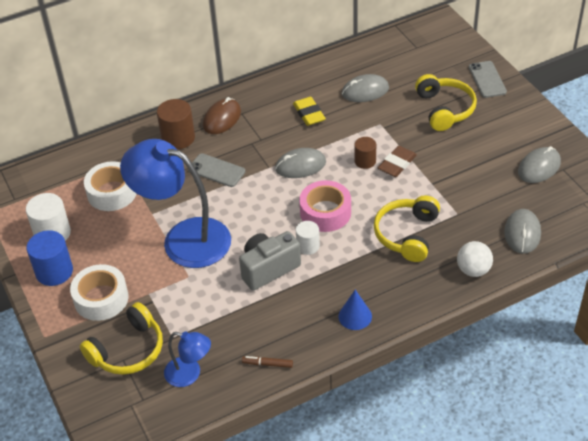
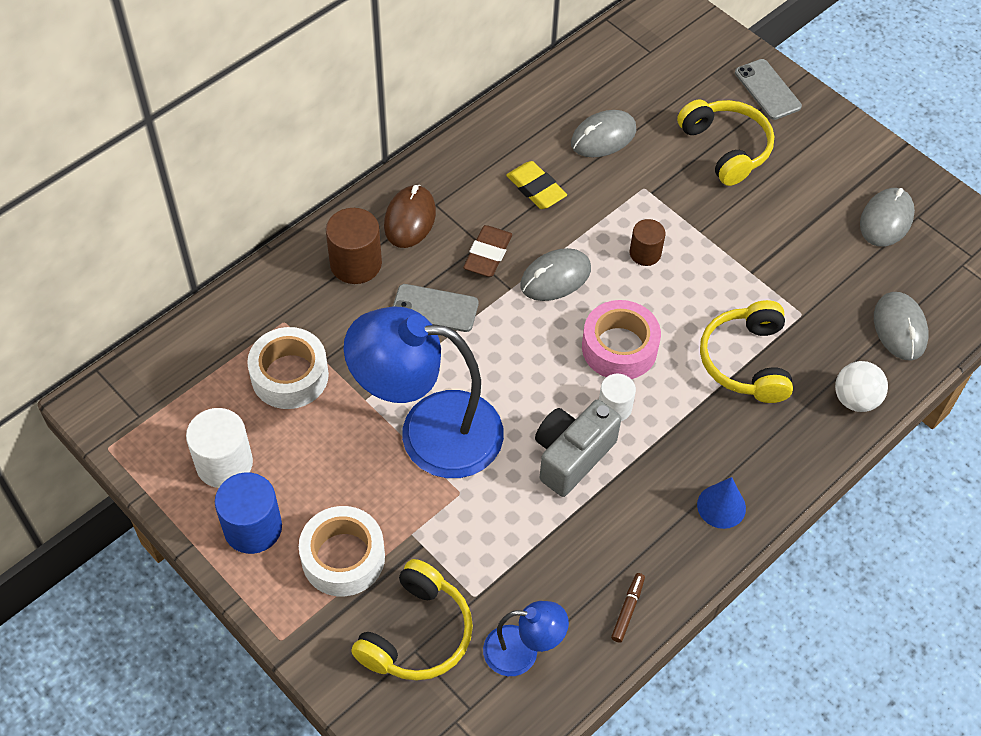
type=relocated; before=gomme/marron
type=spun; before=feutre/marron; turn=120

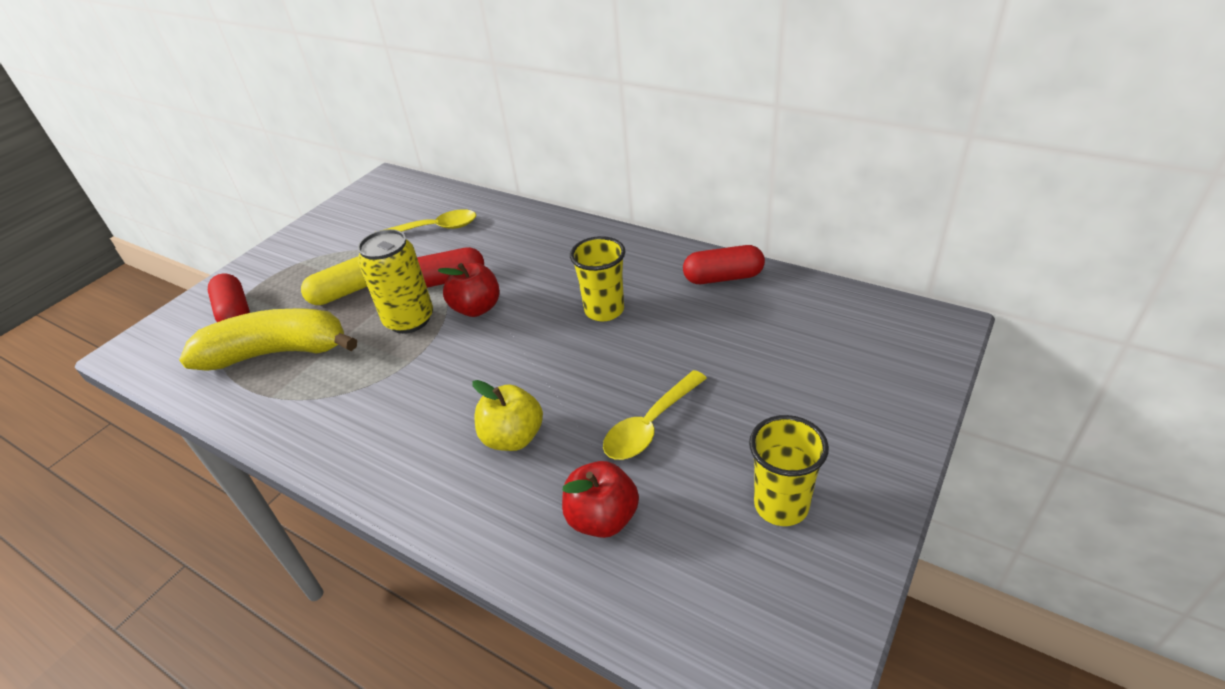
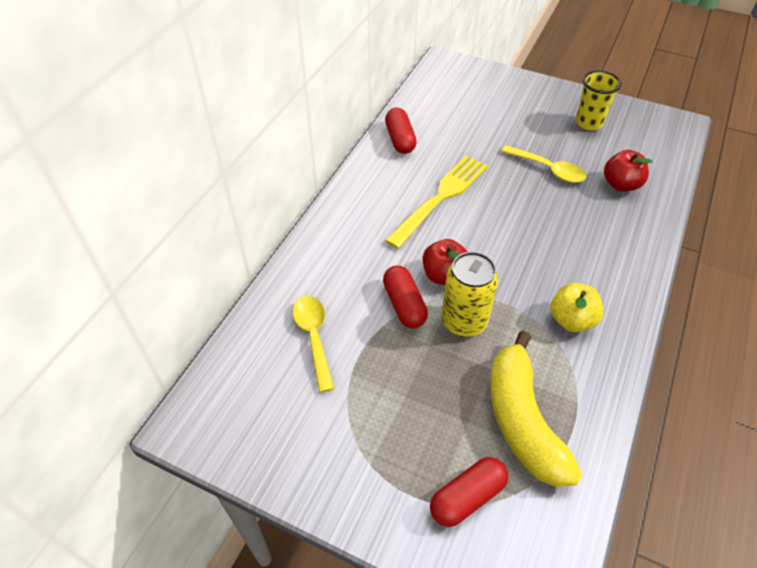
type=missing; before=gélule/jaune
type=relocated; before=pomme/jaune
type=exchanged; before=gobelet/jaune (no. 1 from left); after=fourchette/jaune

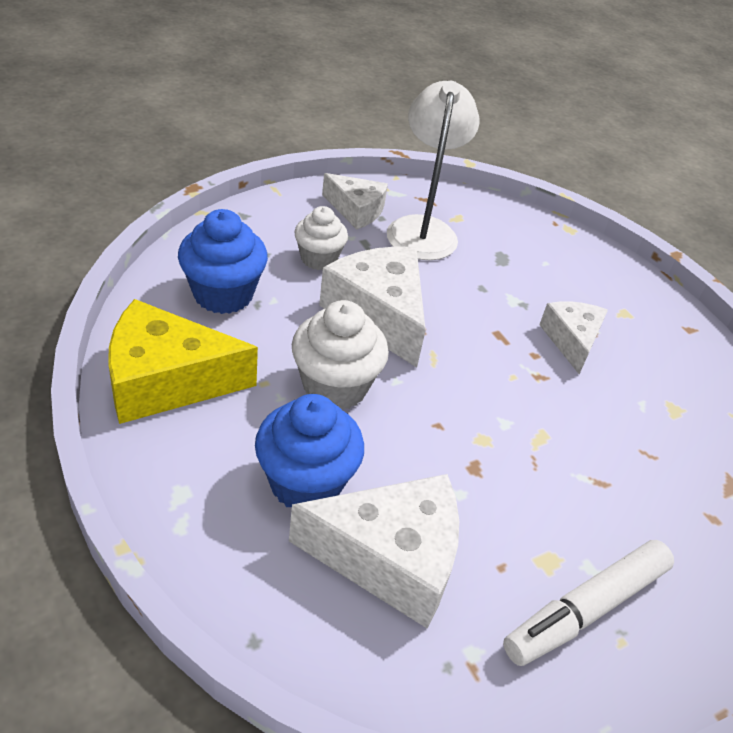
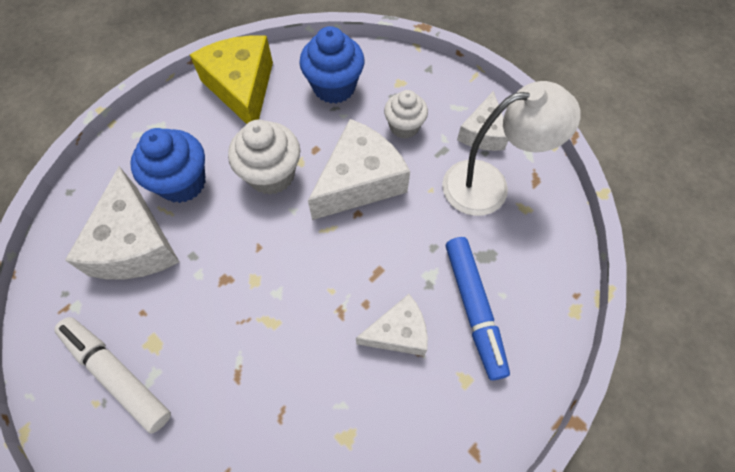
type=appeared; after=feutre/bleu

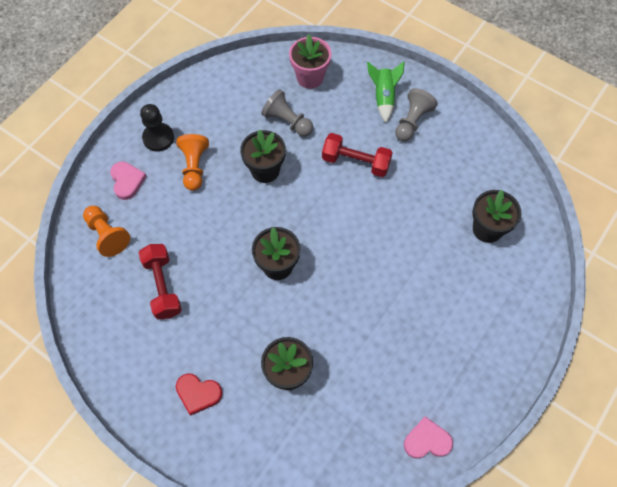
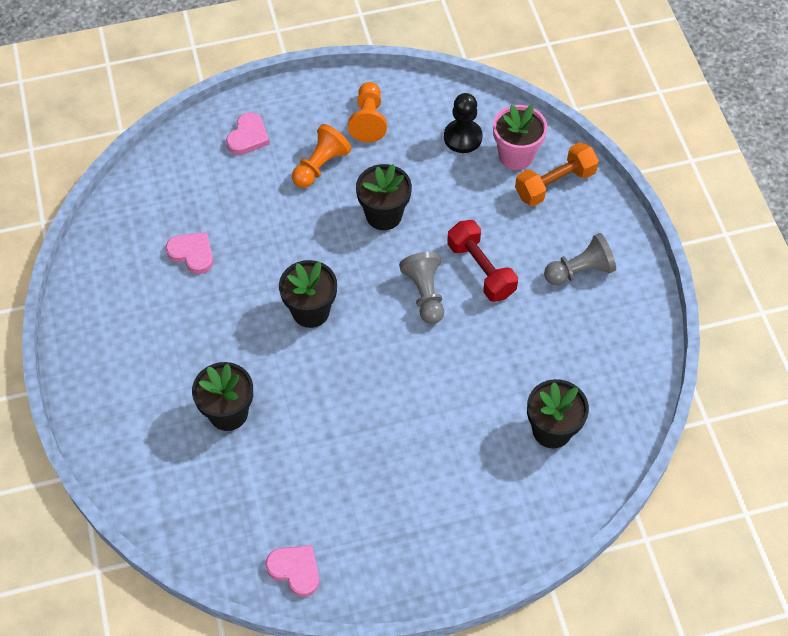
type=missing; before=cœur/rouge
type=missing; before=fusée/vert
type=appeared; after=haltère/orange
type=relocated; before=pion/orange (no. 1 from left in the first image); after=pion/orange (no. 2 from left)
type=relocated; before=pion/noir
type=relocated; before=pion/gris (no. 1 from left)
type=exchanged; before=haltère/rouge (no. 1 from left); after=cœur/rose (no. 1 from left)

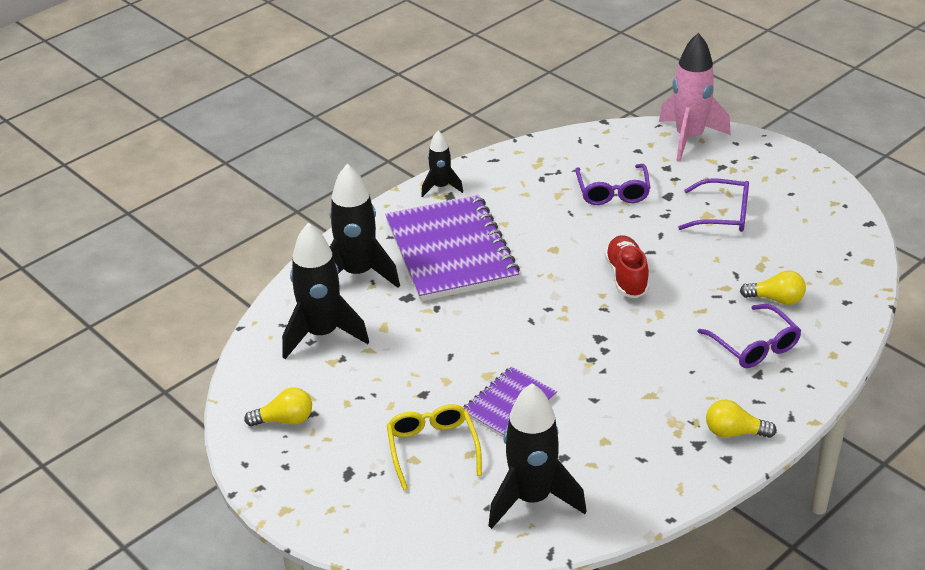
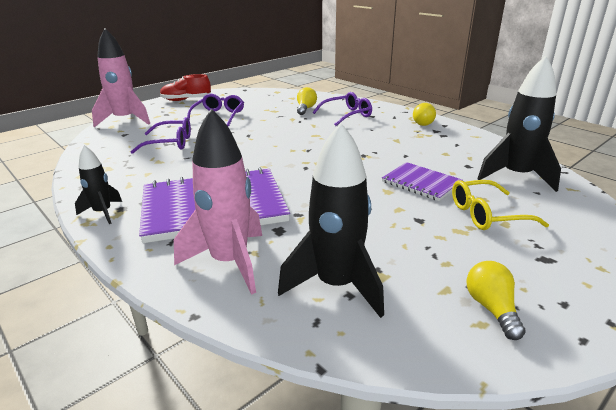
type=relocated; before=chaussure/rouge
type=colour; before=fusée/noir (no. 2 from left); after=fusée/rose (no. 2 from left)

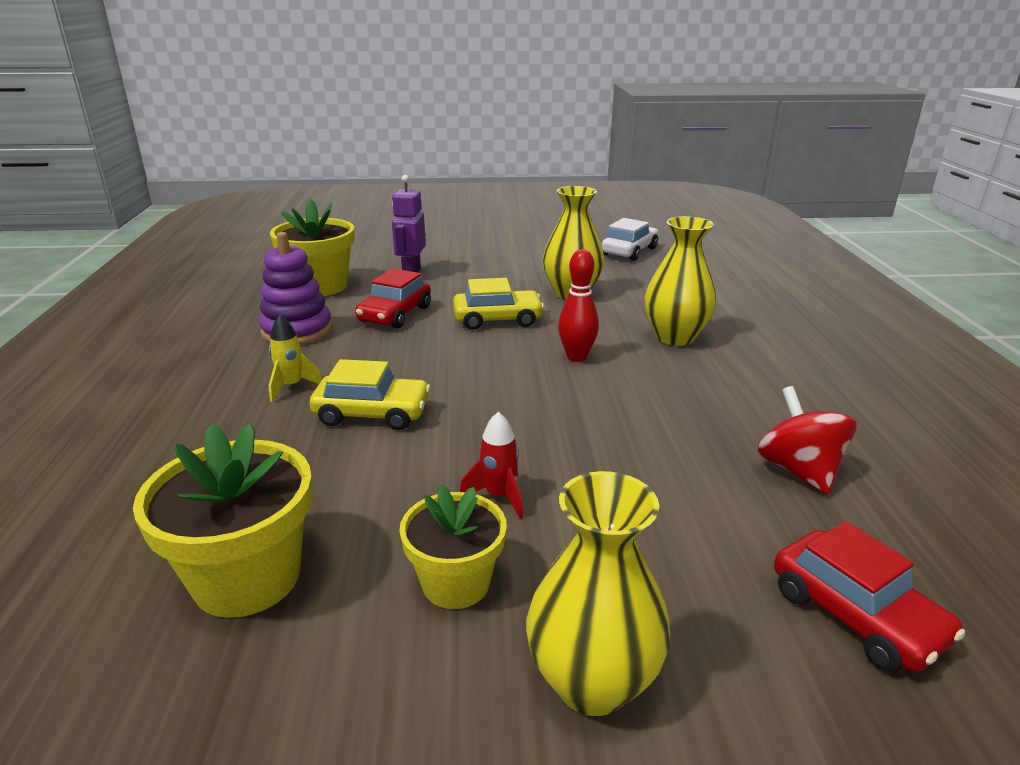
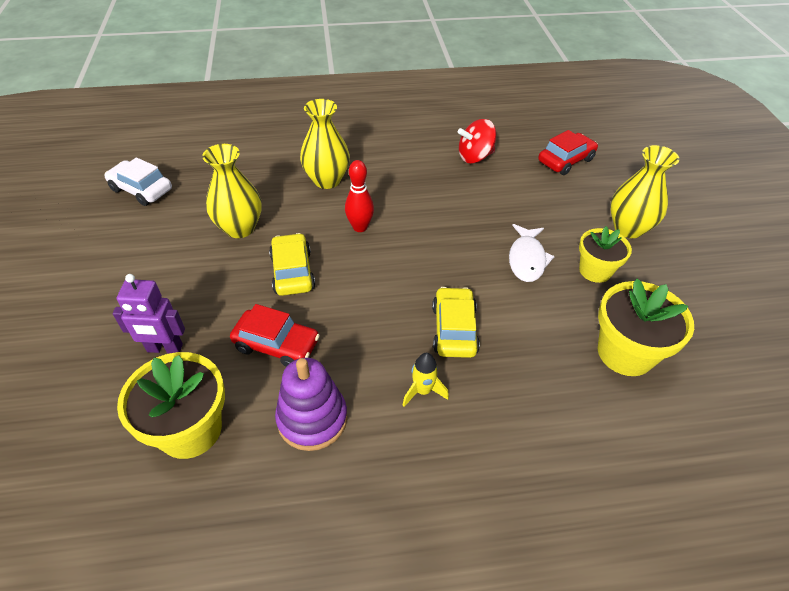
type=exchanged; before=fusée/rouge; after=poisson/blanc

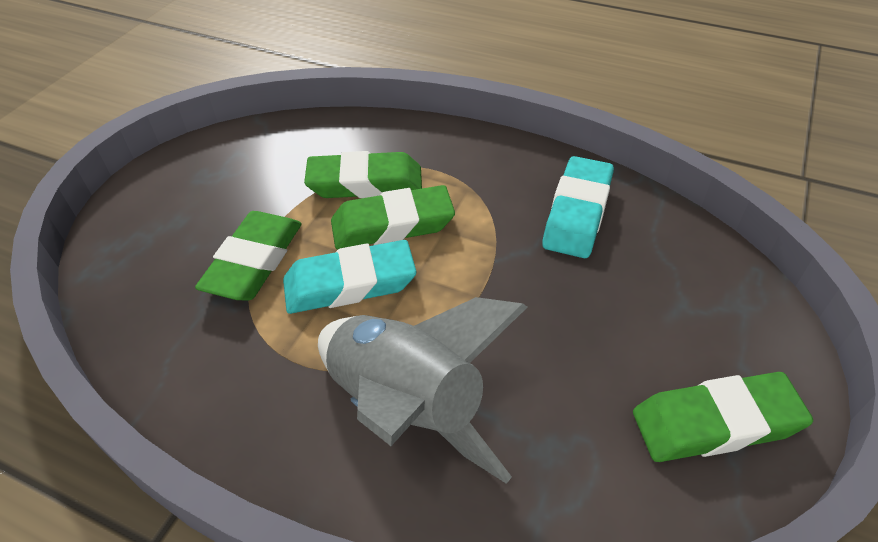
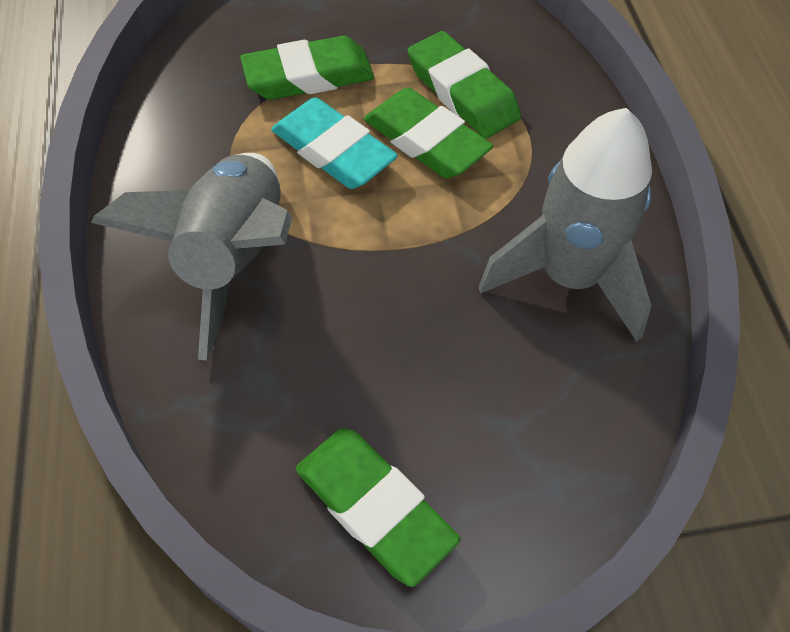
type=exchanged; before=gomme/turquoise (no. 2 from left); after=fusée/gris (no. 2 from left)

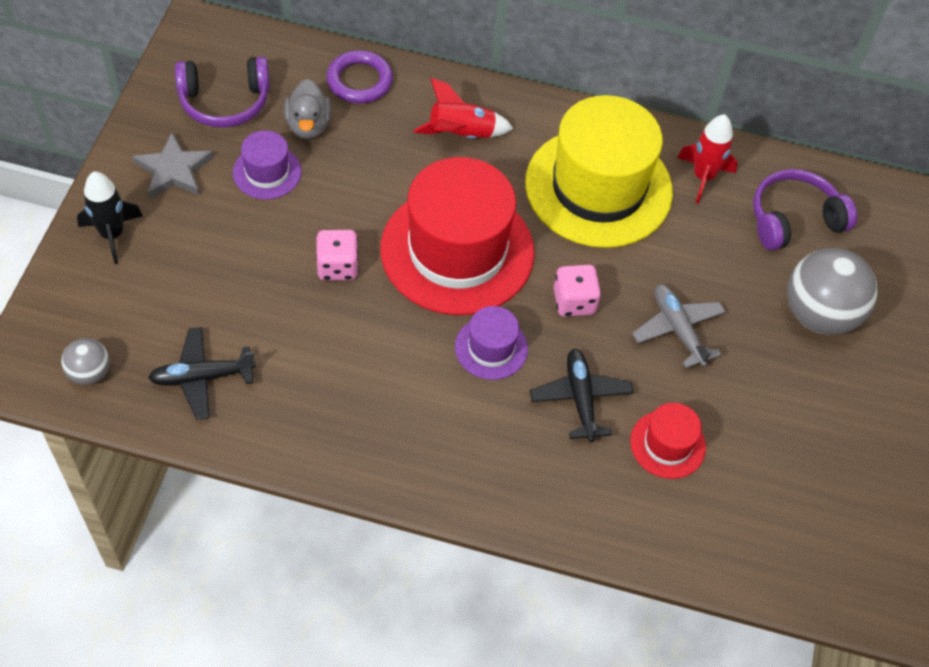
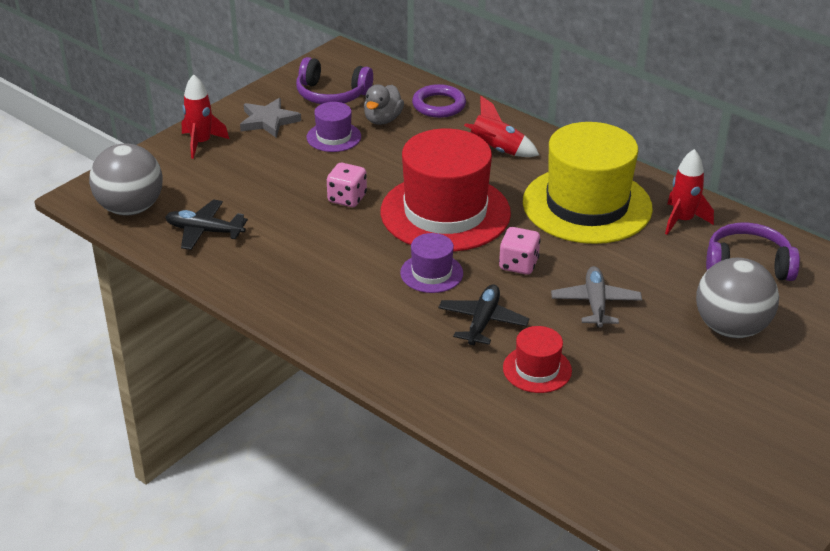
type=colour; before=fusée/noir; after=fusée/rouge (no. 1 from left)
type=size; before=balle/gris (no. 1 from left); scale=1.96

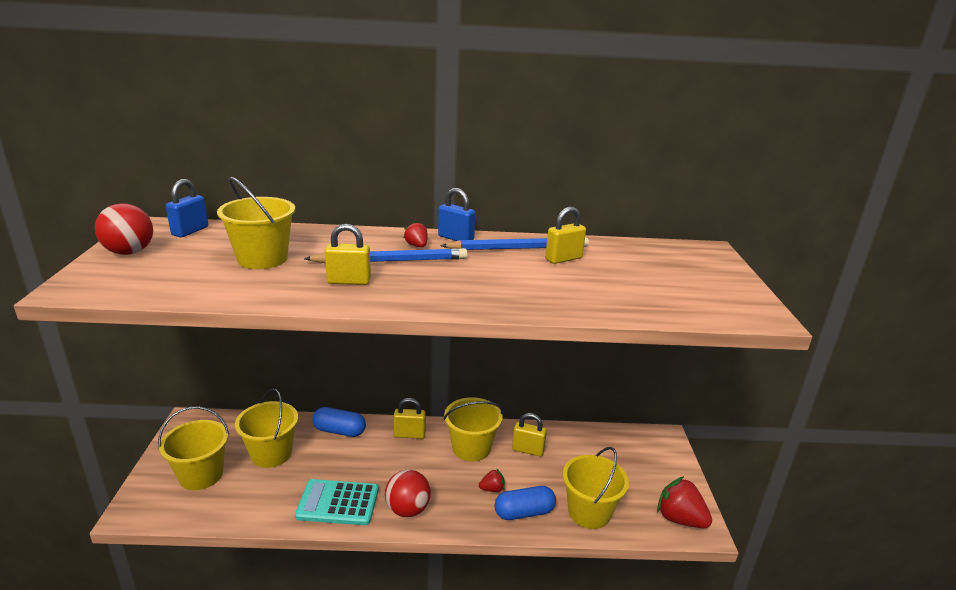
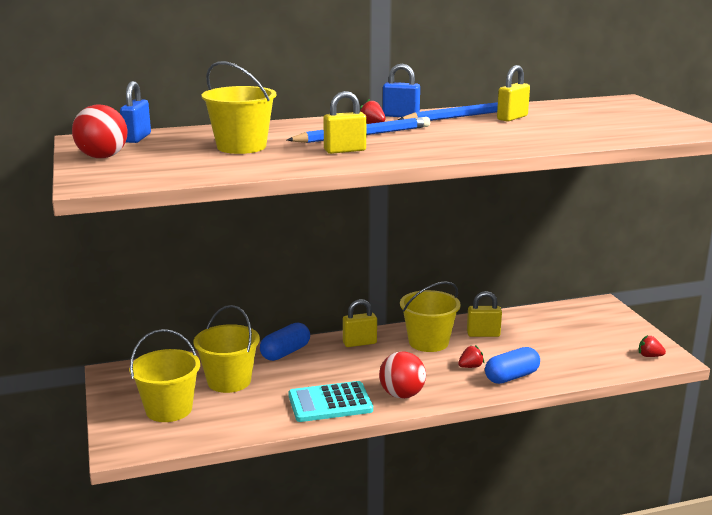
type=missing; before=seau/jaune (no. 5 from left)
type=spun; before=gélule/bleu (no. 1 from left); turn=-45
type=size; before=fraise/rouge (no. 3 from left); scale=0.51

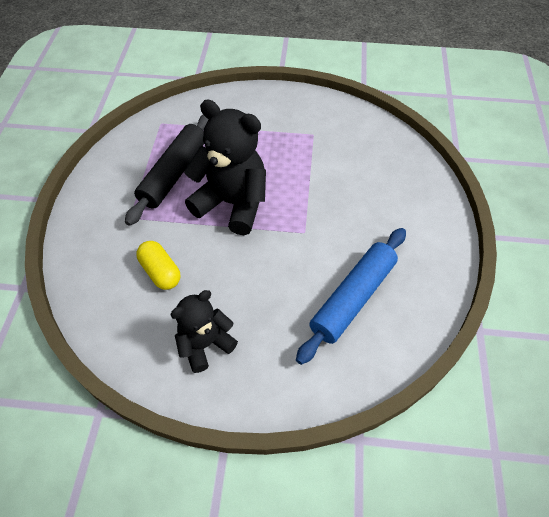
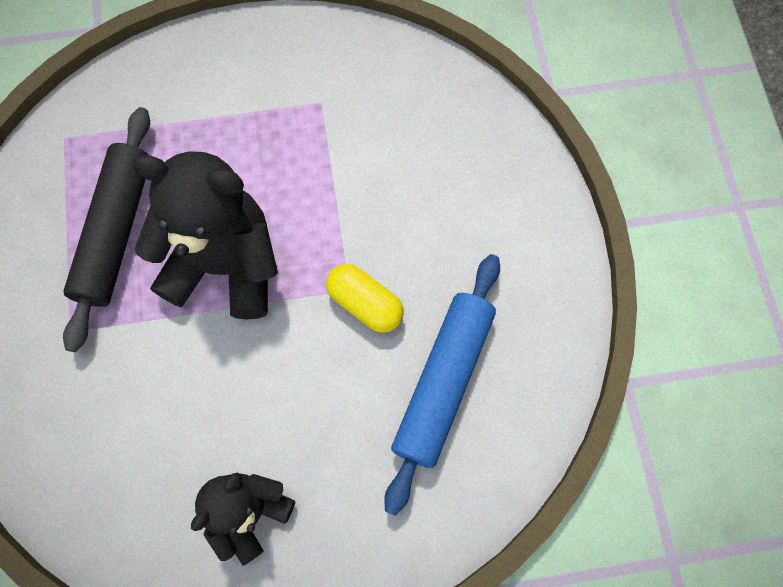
type=relocated; before=gélule/jaune

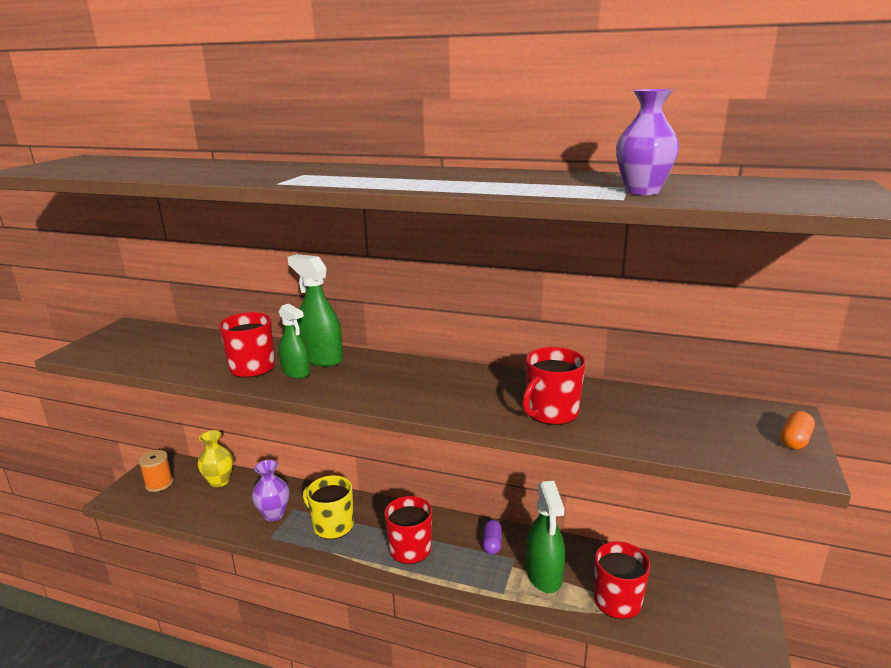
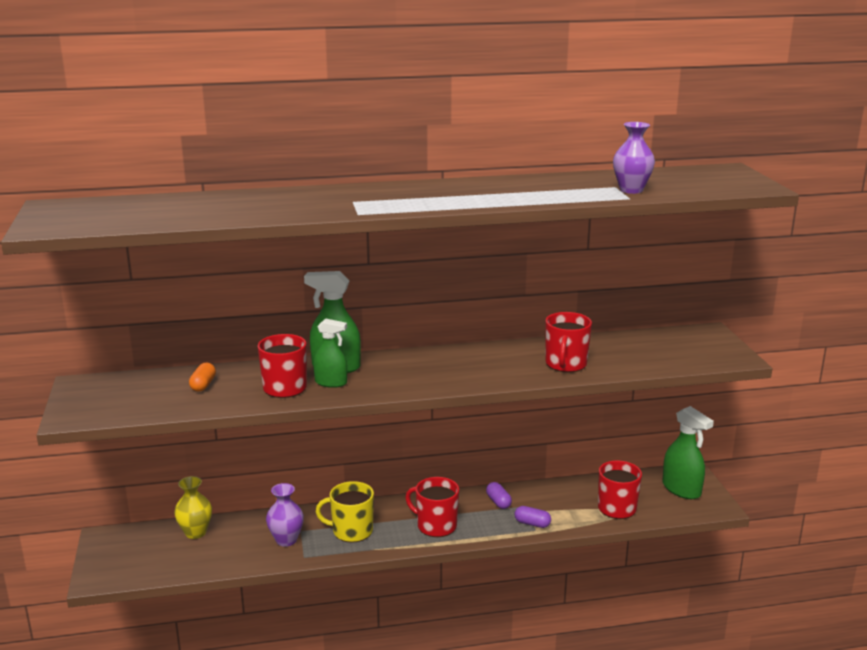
type=missing; before=bobine/orange
type=appeared; after=gélule/violet (no. 2 from left)
type=relocated; before=vaporisateur/vert (no. 3 from left)
type=relocated; before=gélule/orange

